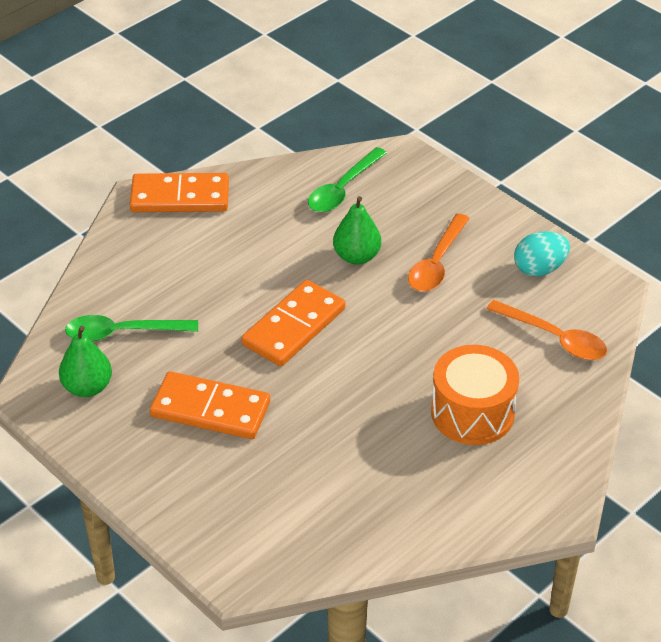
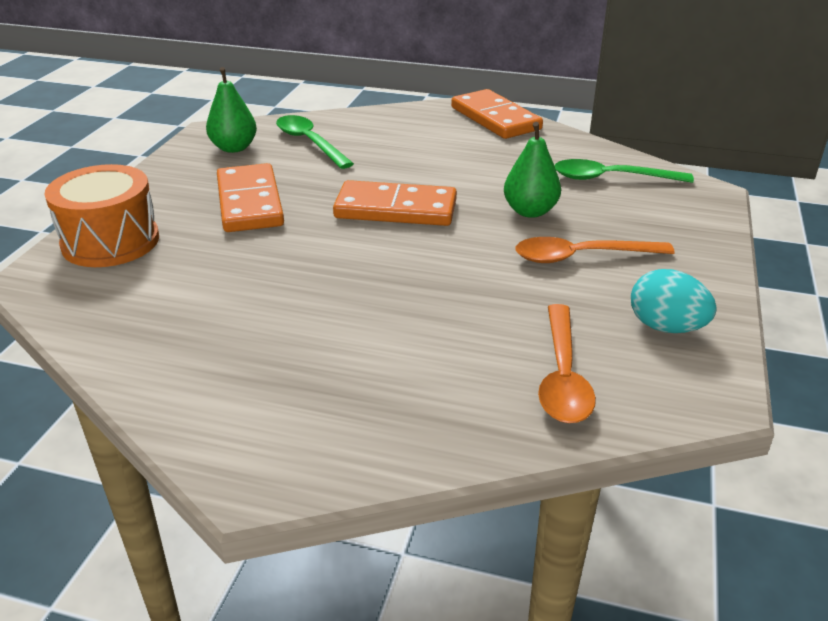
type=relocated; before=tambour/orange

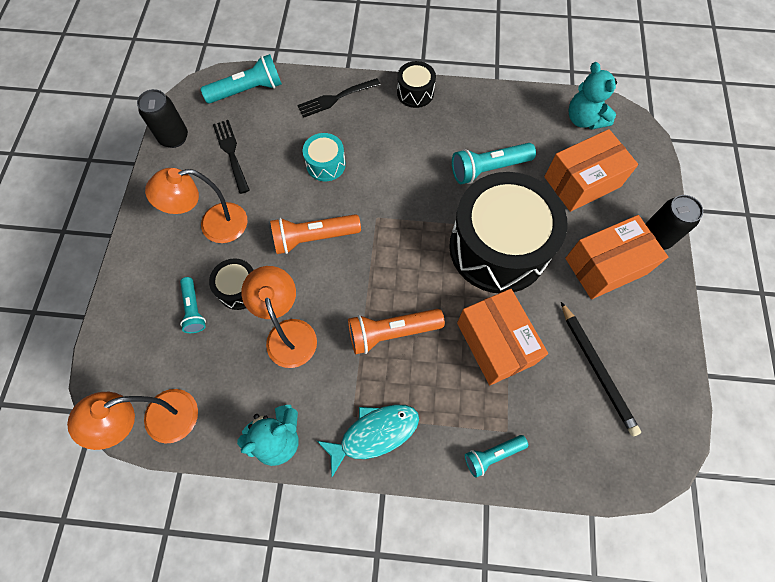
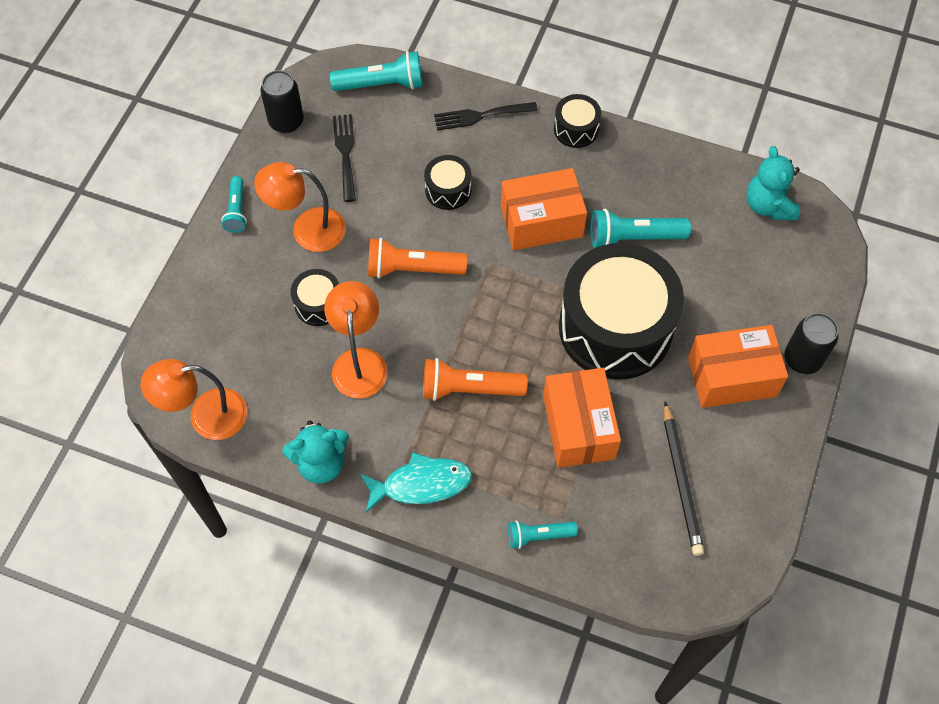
type=relocated; before=lampe de poche/turquoise (no. 1 from left)
type=relocated; before=boîte/orange (no. 2 from left in the first image); after=boîte/orange (no. 1 from left)
type=colour; before=tambour/turquoise; after=tambour/noir (no. 2 from left)

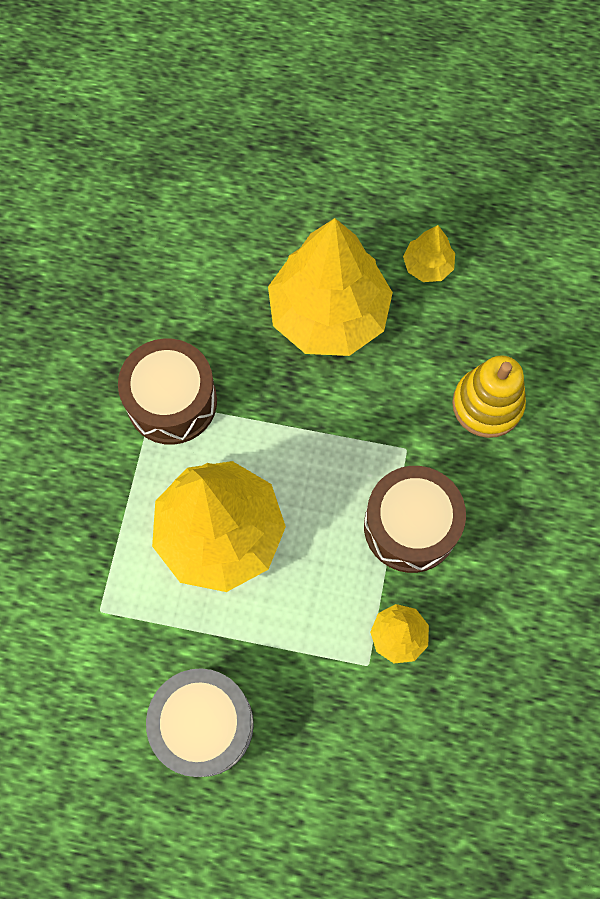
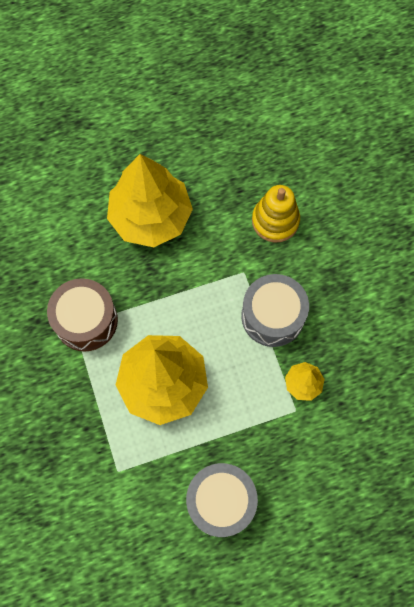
type=missing; before=arbre/jaune (no. 4 from left)
type=colour; before=tambour/marron (no. 2 from left); after=tambour/gris (no. 2 from left)

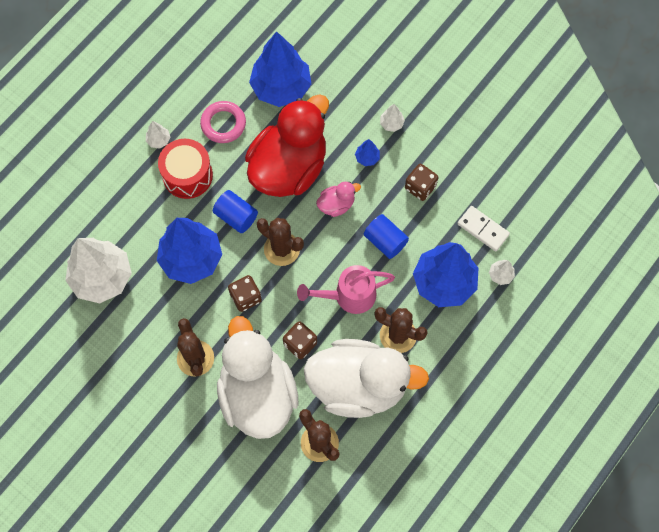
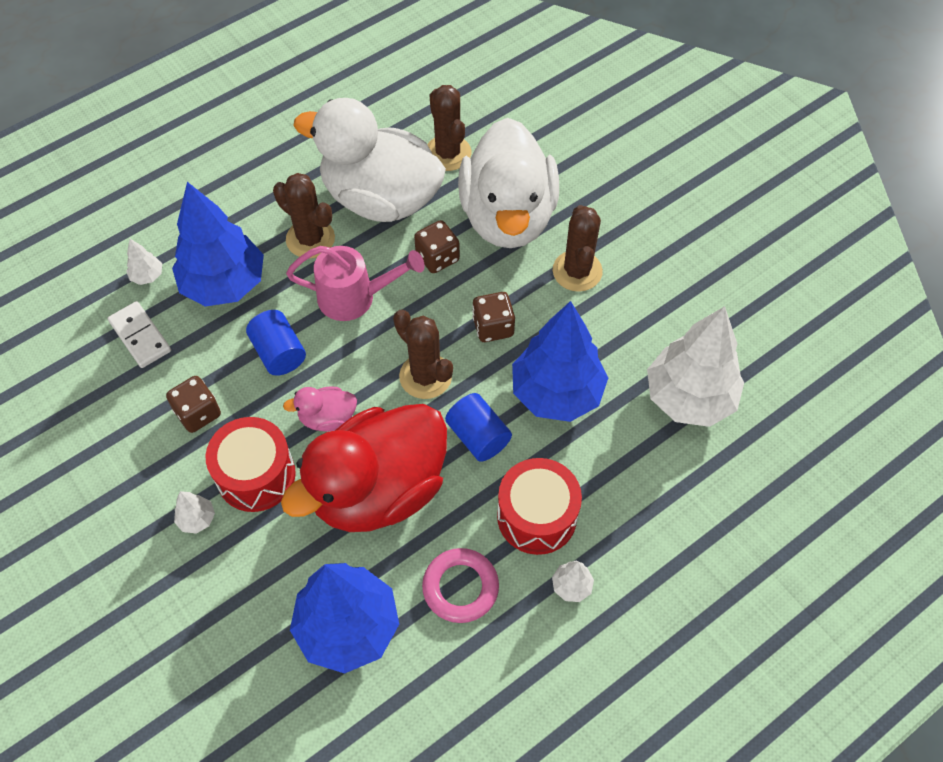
type=exchanged; before=arbre/bleu (no. 3 from left); after=tambour/rouge (no. 1 from left)

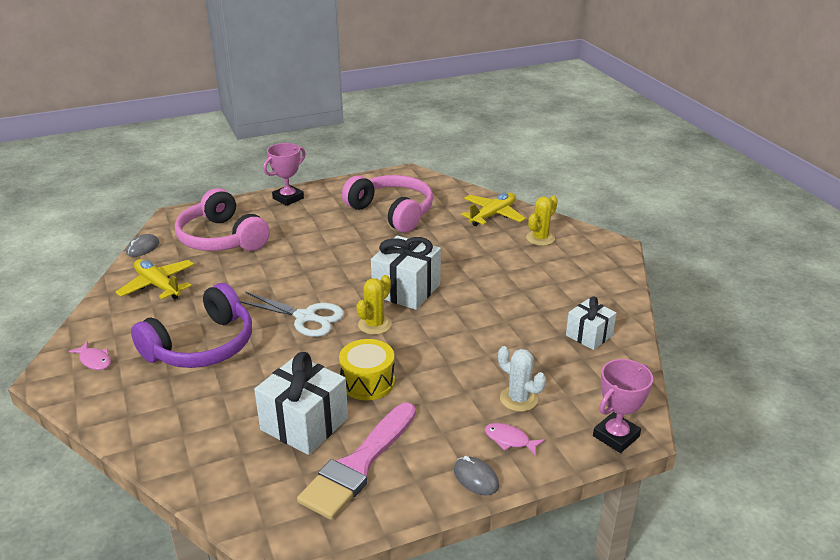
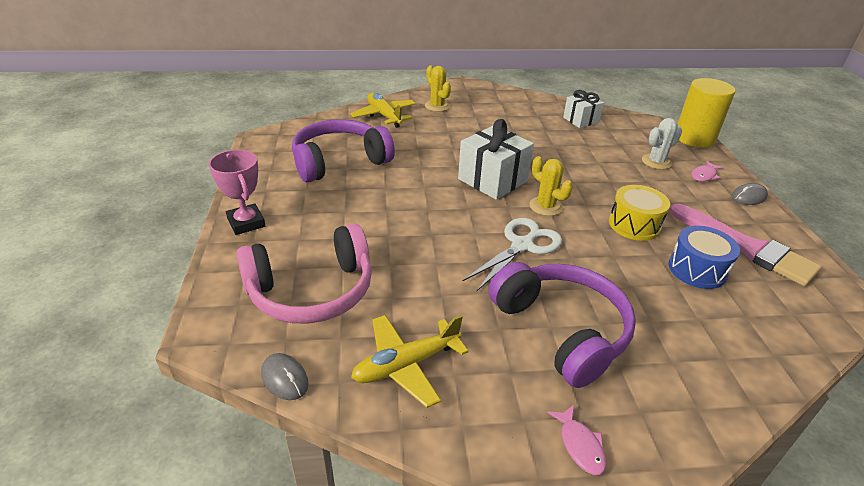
type=exchanged; before=cadeau/blanc (no. 1 from left); after=tambour/bleu
type=exchanged; before=trophée/rose (no. 2 from left); after=cylindre/jaune
type=colour; before=casque audio/rose (no. 2 from left); after=casque audio/violet (no. 1 from left)
type=spun; before=poisson/rose (no. 1 from left); turn=105

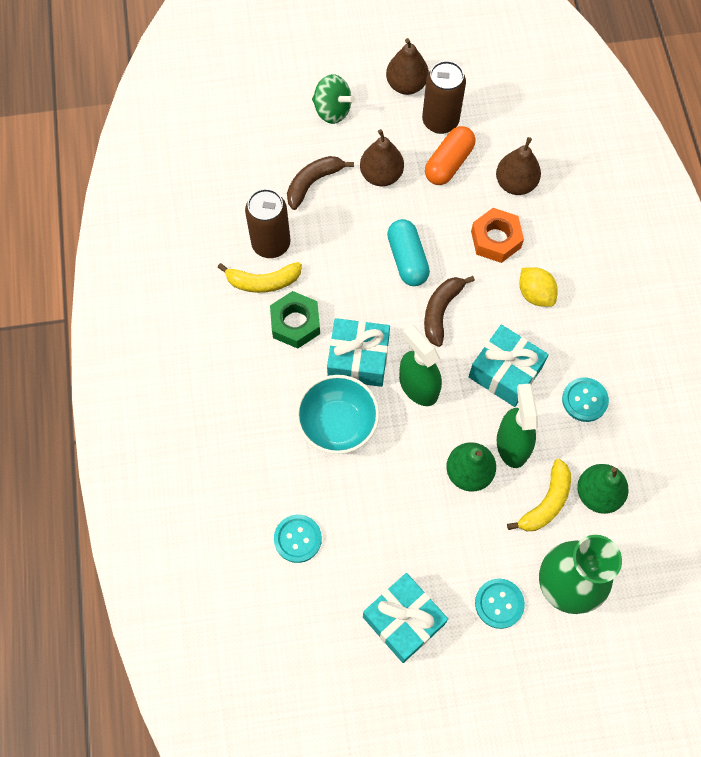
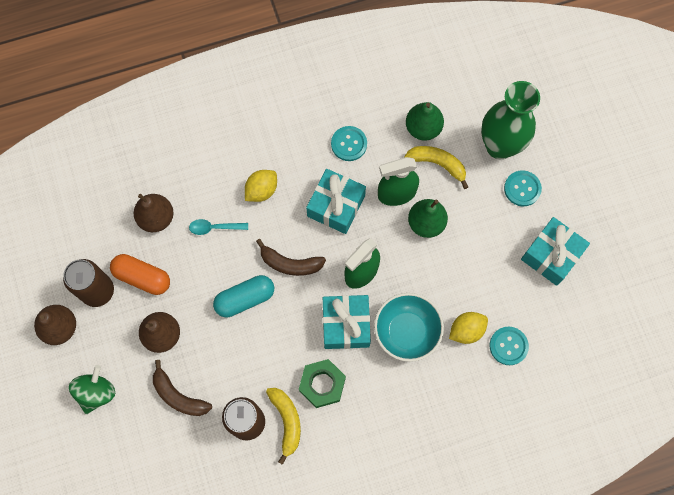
type=appeared; after=citron/jaune (no. 2 from left)
type=exchanged; before=écrou/orange; after=cuillère/turquoise

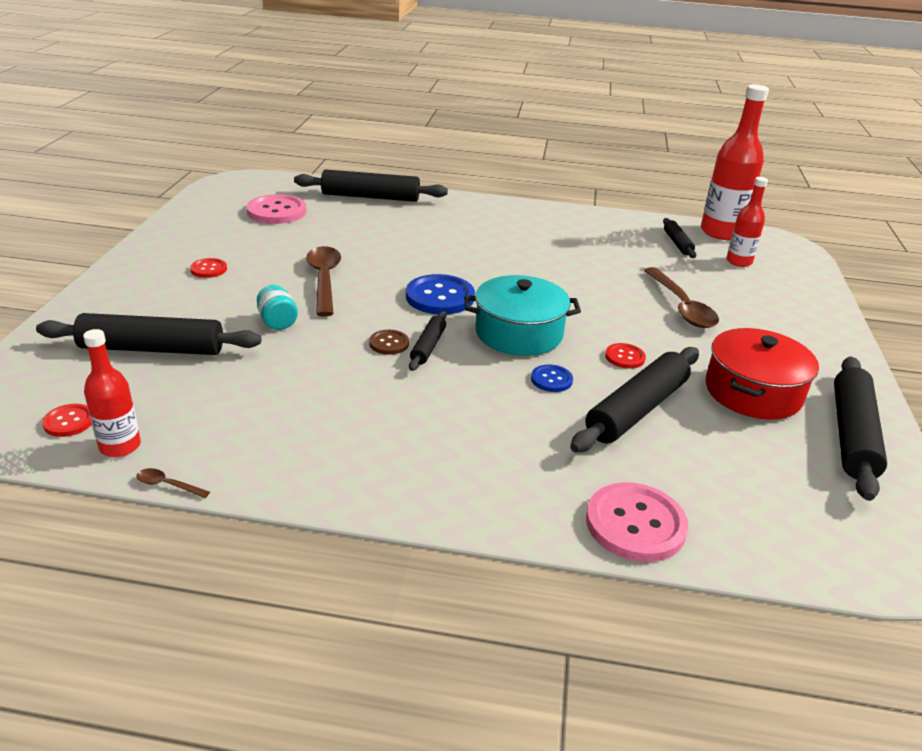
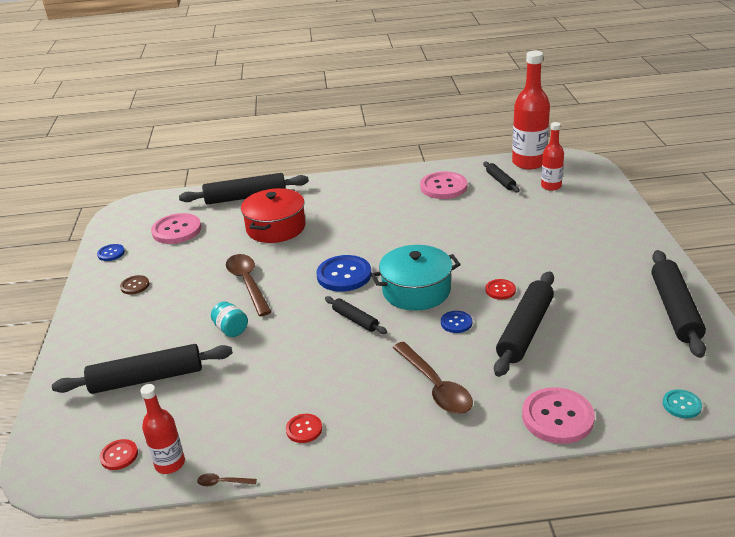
type=appeared; after=bouton/bleu (no. 1 from left)
type=appeared; after=bouton/rose (no. 2 from left)
type=appeared; after=bouton/turquoise
type=relocated; before=bouton/rouge (no. 2 from left)
type=relocated; before=bouton/marron
type=relocated; before=cuillère/marron (no. 3 from left)
type=relocated; before=marmite/rouge
type=spun; before=rouleau à pâtisserie/noir (no. 3 from left); turn=-45

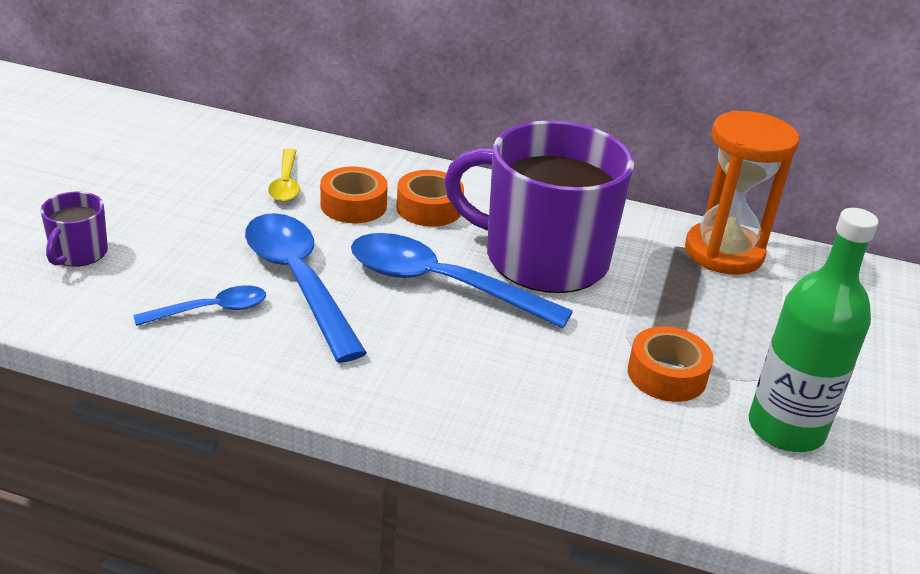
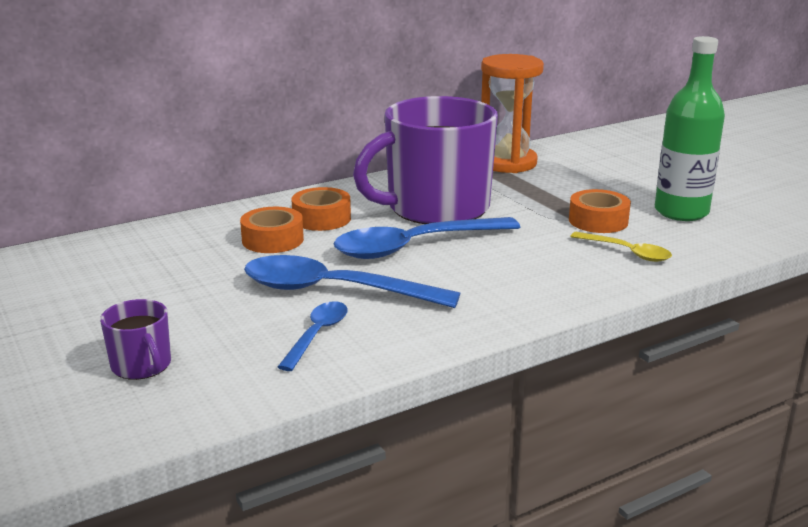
type=relocated; before=cuillère/jaune

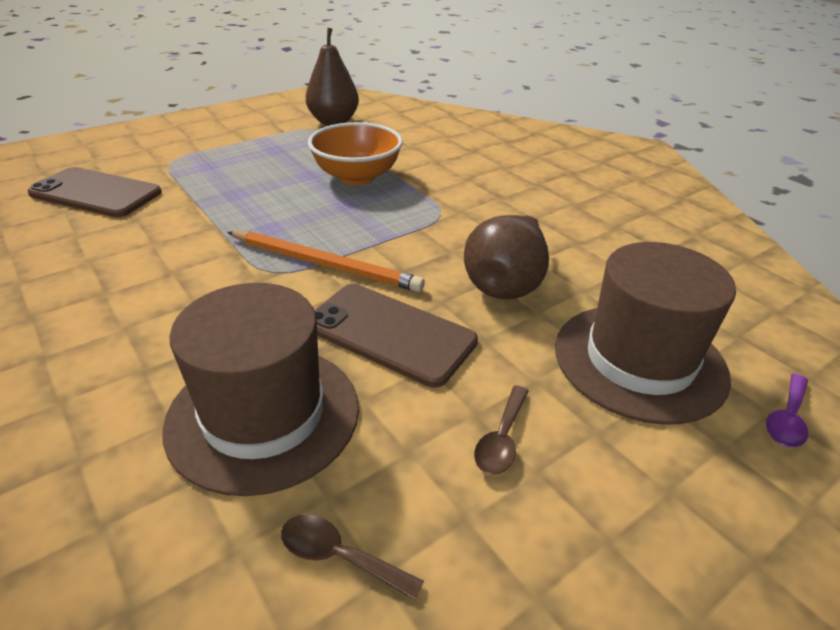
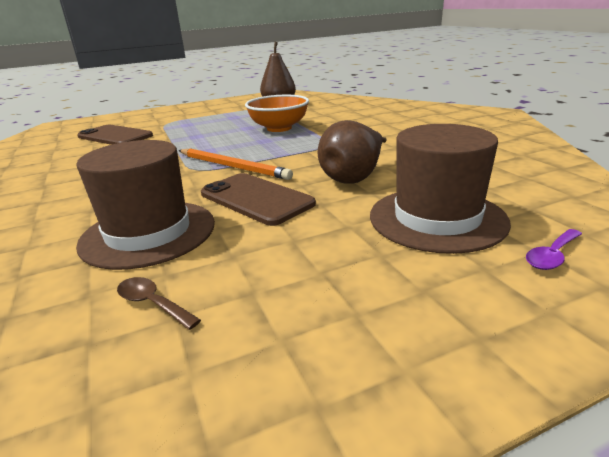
type=missing; before=cuillère/marron (no. 2 from left)

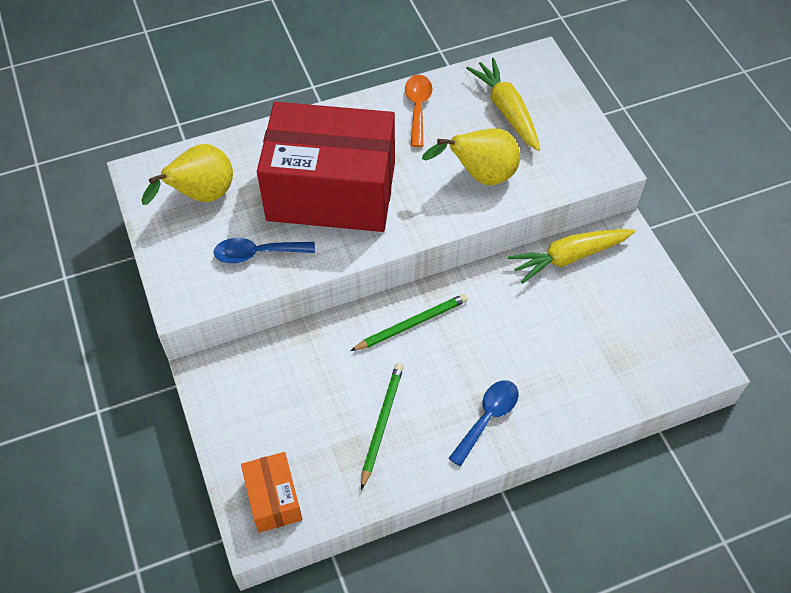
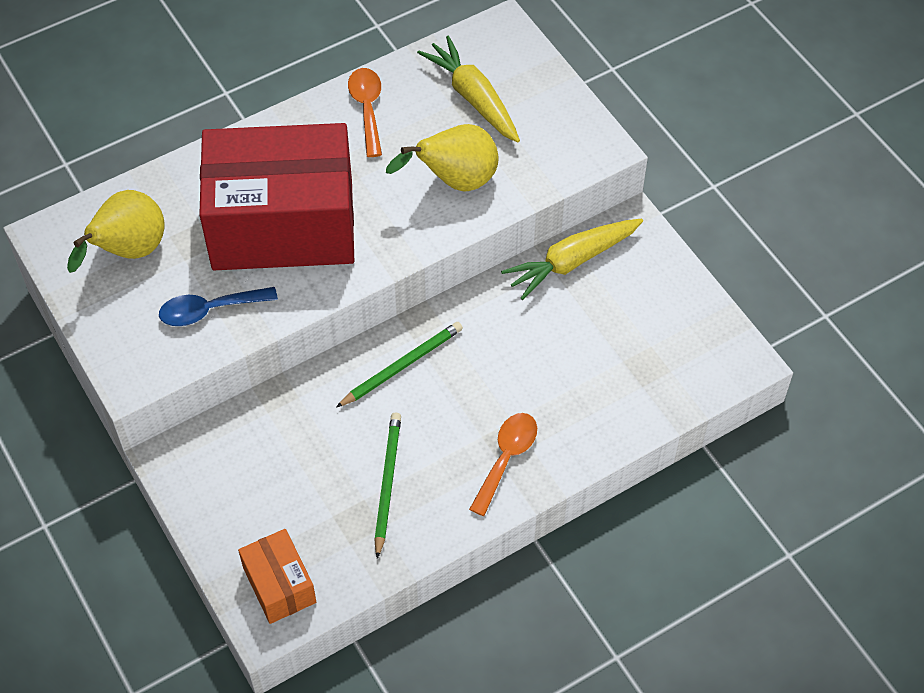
type=colour; before=cuillère/bleu (no. 2 from left); after=cuillère/orange (no. 2 from left)

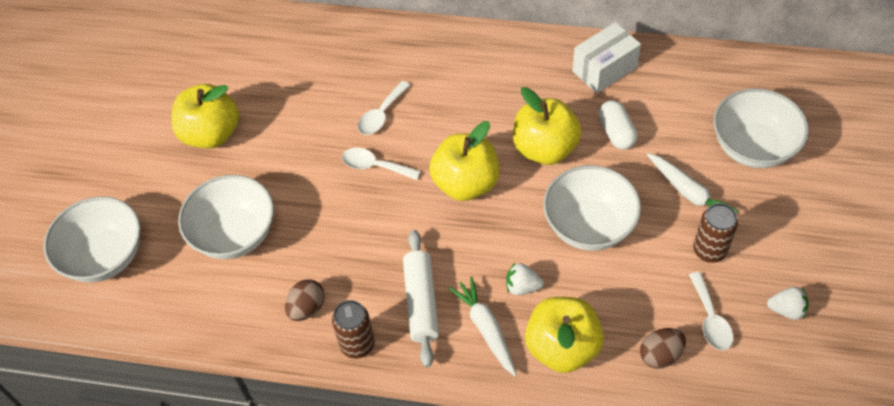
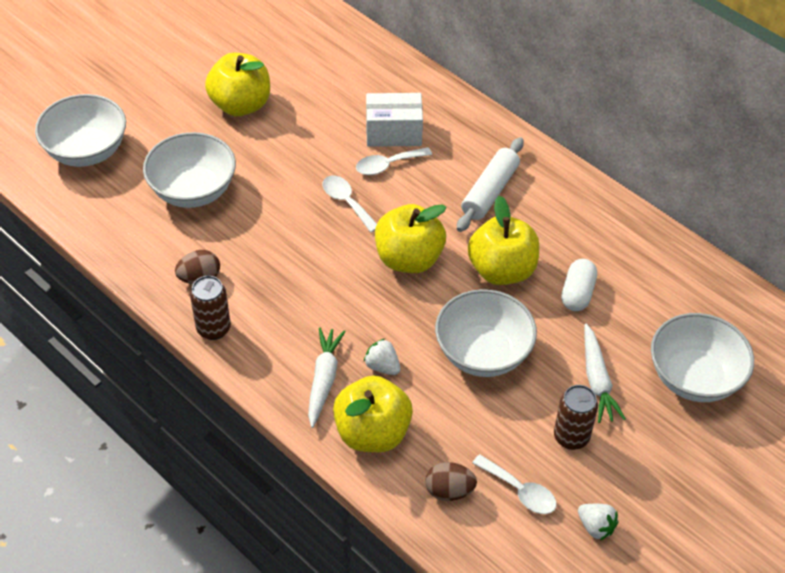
type=relocated; before=rouleau à pâtisserie/blanc
type=relocated; before=boîte/blanc
type=spun; before=cuillère/blanc (no. 3 from left); turn=-75

